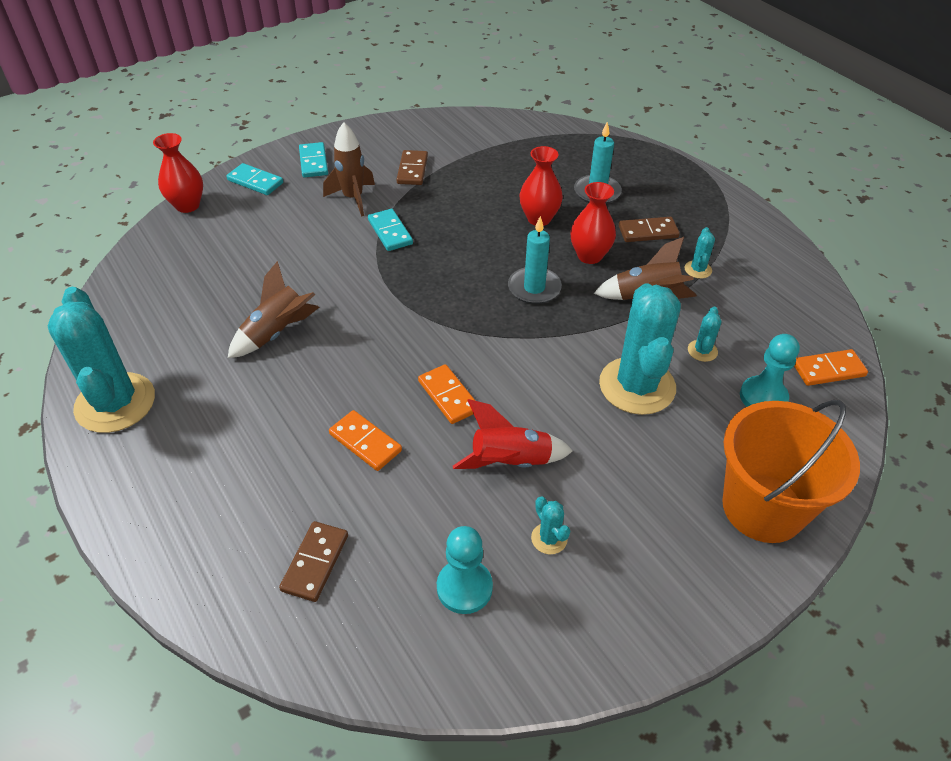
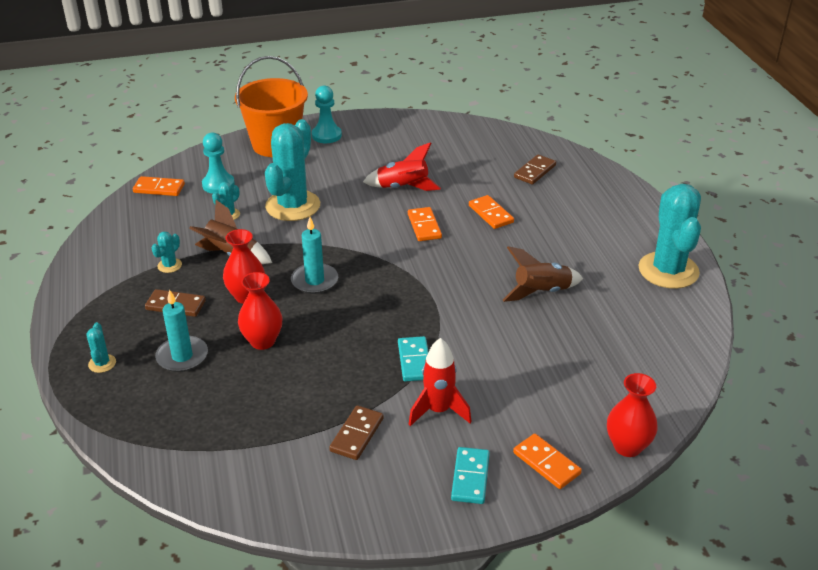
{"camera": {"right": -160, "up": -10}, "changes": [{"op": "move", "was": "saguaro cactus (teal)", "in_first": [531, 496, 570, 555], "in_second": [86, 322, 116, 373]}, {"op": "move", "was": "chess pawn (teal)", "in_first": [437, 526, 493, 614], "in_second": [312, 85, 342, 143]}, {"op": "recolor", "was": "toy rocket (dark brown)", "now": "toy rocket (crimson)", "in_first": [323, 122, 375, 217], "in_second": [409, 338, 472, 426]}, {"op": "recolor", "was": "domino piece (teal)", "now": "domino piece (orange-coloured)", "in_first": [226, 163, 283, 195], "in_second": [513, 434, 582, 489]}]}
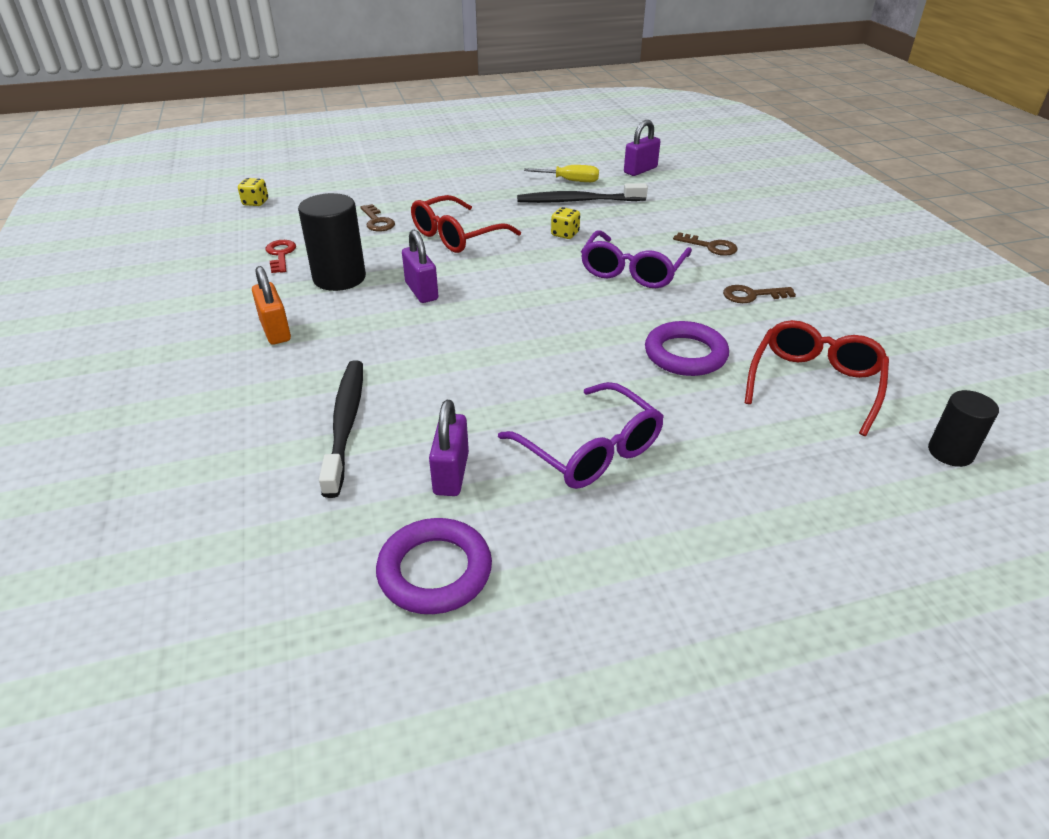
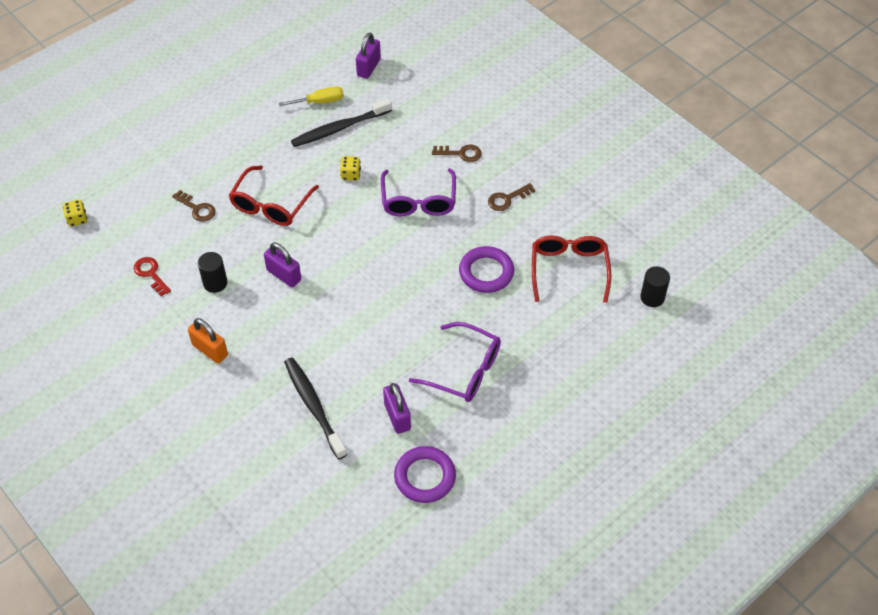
{"camera": {"right": -25, "up": 15}, "changes": [{"op": "resize", "was": "cylinder shape (ebony)", "in_first": [298, 193, 366, 291], "in_second": [198, 252, 227, 293], "ratio": 0.6}]}
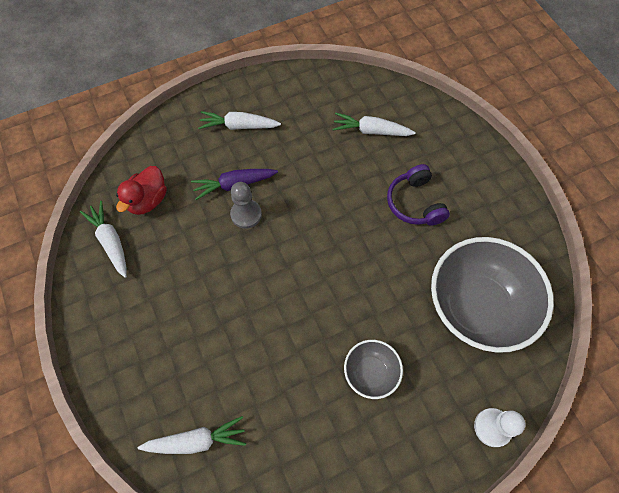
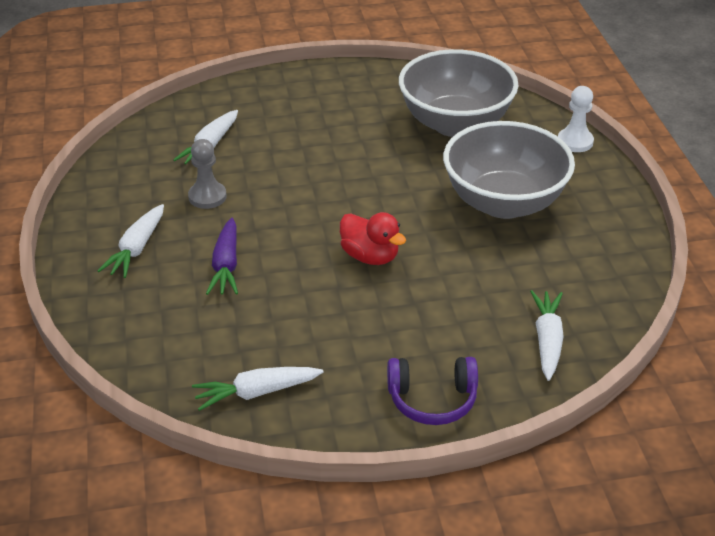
{"camera": {"right": -75, "up": -25}, "changes": [{"op": "move", "was": "chess pawn (gray)", "in_first": [230, 182, 262, 229], "in_second": [188, 139, 227, 209]}, {"op": "move", "was": "duck (crimson)", "in_first": [116, 166, 167, 215], "in_second": [340, 212, 406, 265]}, {"op": "move", "was": "headphones (royal purple)", "in_first": [387, 164, 450, 226], "in_second": [387, 357, 478, 425]}, {"op": "resize", "was": "bowl (gray)", "in_first": [344, 340, 403, 399], "in_second": [443, 121, 575, 219], "ratio": 2.07}]}
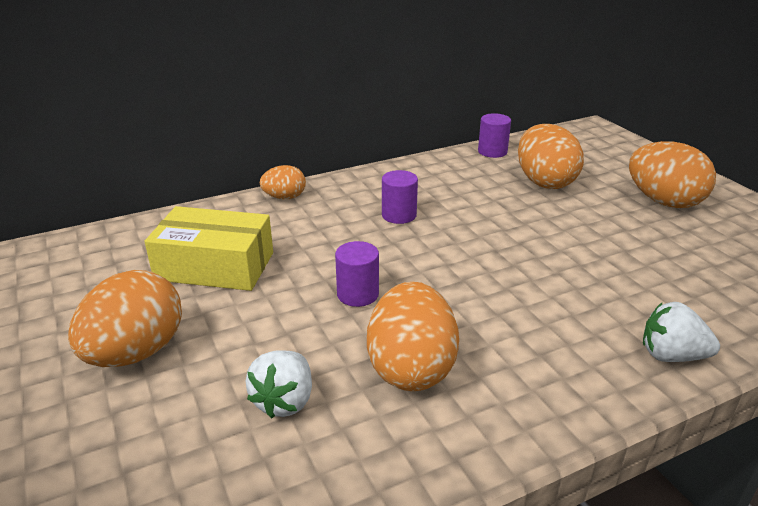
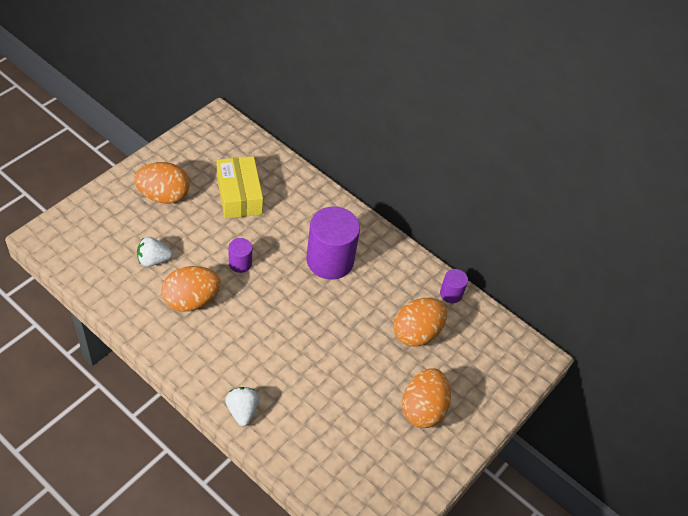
{"camera": {"right": 60, "up": 20}, "changes": [{"op": "resize", "was": "cylinder shape (royal purple)", "in_first": [382, 170, 418, 224], "in_second": [306, 207, 360, 280], "ratio": 2.09}, {"op": "delete", "was": "egg shape (orange-coloured)", "in_first": [260, 165, 306, 199]}]}
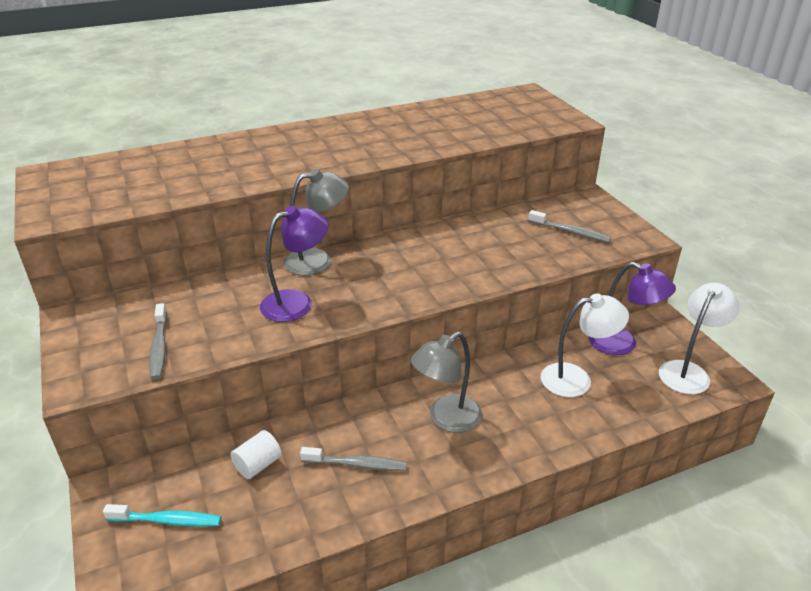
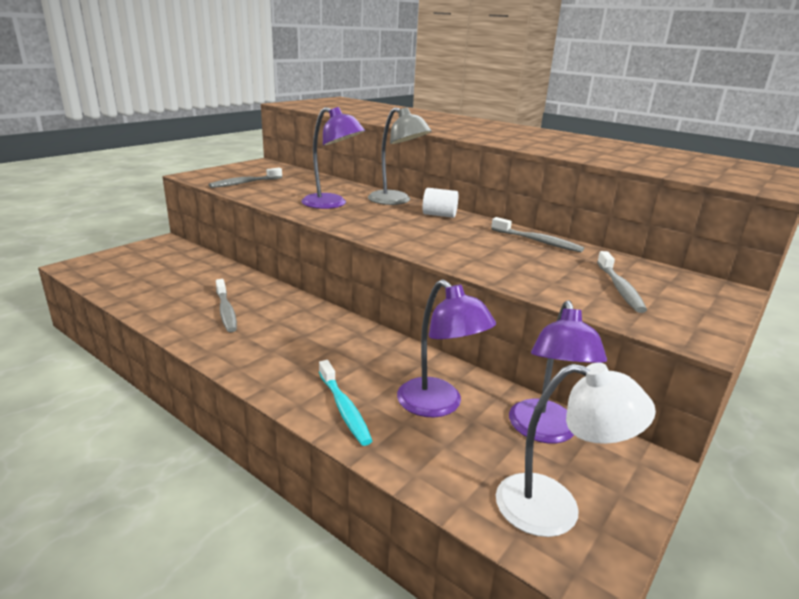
{"camera": {"right": 60, "up": -10}, "changes": [{"op": "move", "was": "toothbrush (teal)", "in_first": [103, 504, 221, 527], "in_second": [319, 360, 372, 446]}, {"op": "recolor", "was": "desk lamp (white)", "now": "desk lamp (royal purple)", "in_first": [541, 293, 629, 397], "in_second": [397, 279, 496, 417]}, {"op": "move", "was": "cylinder shape (white)", "in_first": [231, 430, 281, 479], "in_second": [423, 188, 458, 218]}, {"op": "insert", "now": "toothbrush (gray)", "in_second": [491, 217, 584, 253]}, {"op": "delete", "was": "desk lamp (gray)", "in_first": [411, 332, 482, 433]}]}
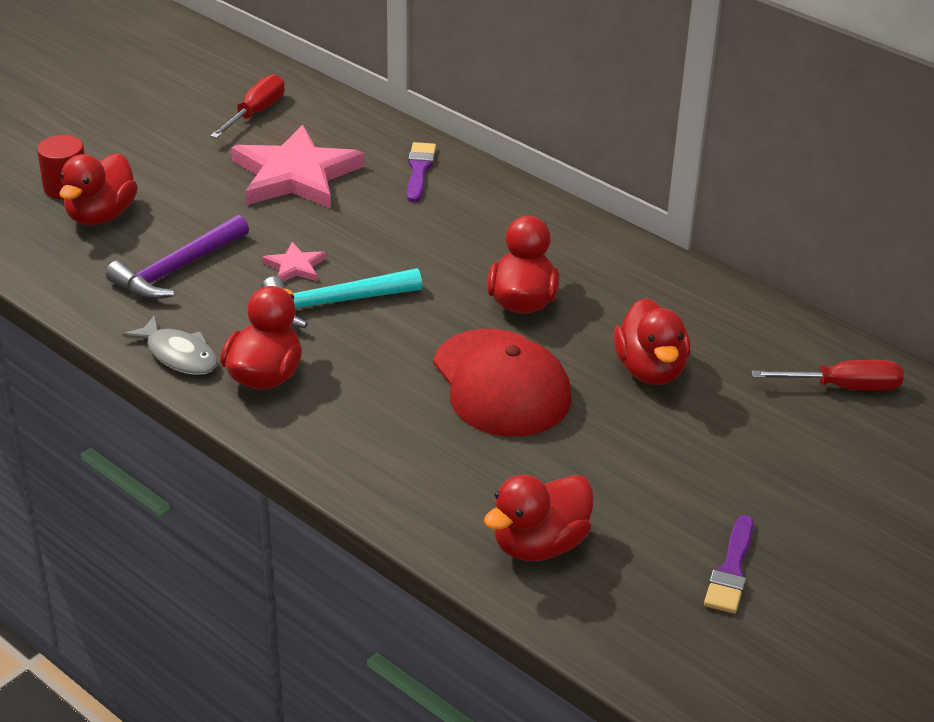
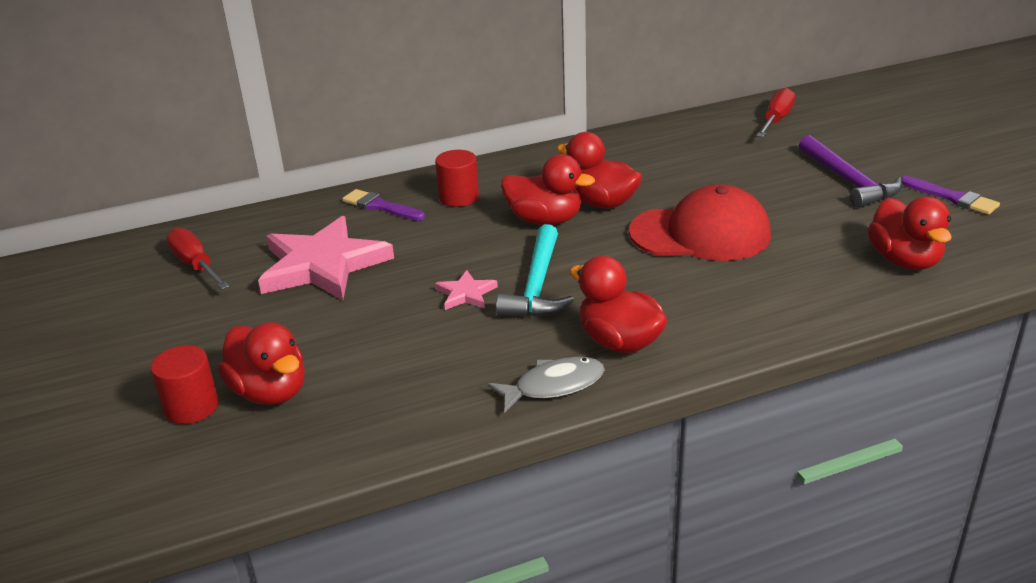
{"camera": {"right": -60, "up": -5}, "changes": [{"op": "insert", "now": "cylinder shape (crimson)", "in_second": [435, 150, 479, 207]}, {"op": "move", "was": "duck (crimson)", "in_first": [613, 298, 690, 385], "in_second": [501, 154, 595, 225]}, {"op": "move", "was": "hammer (royal purple)", "in_first": [106, 215, 249, 299], "in_second": [799, 135, 903, 208]}]}
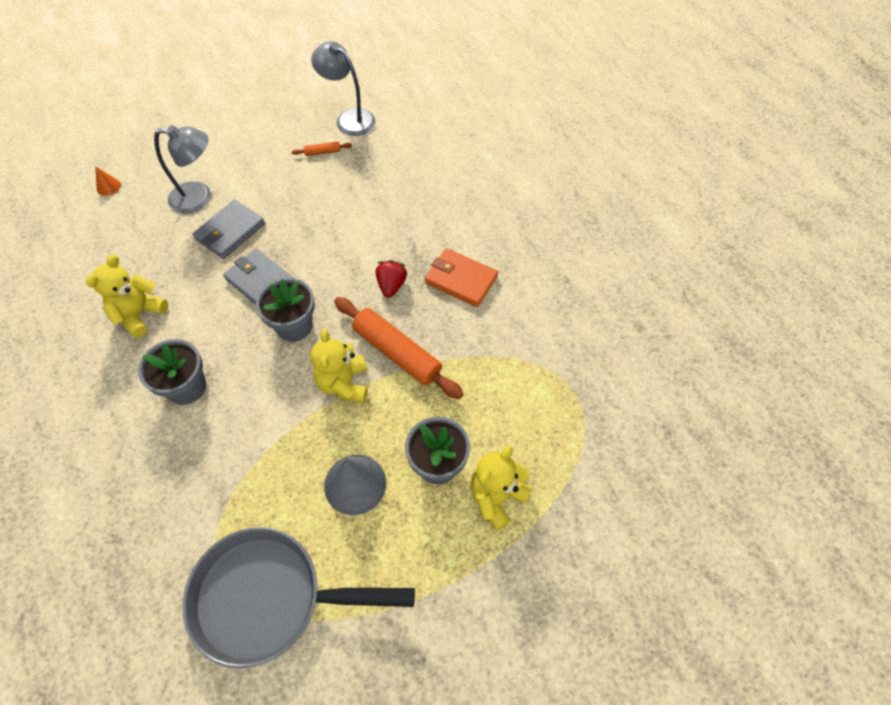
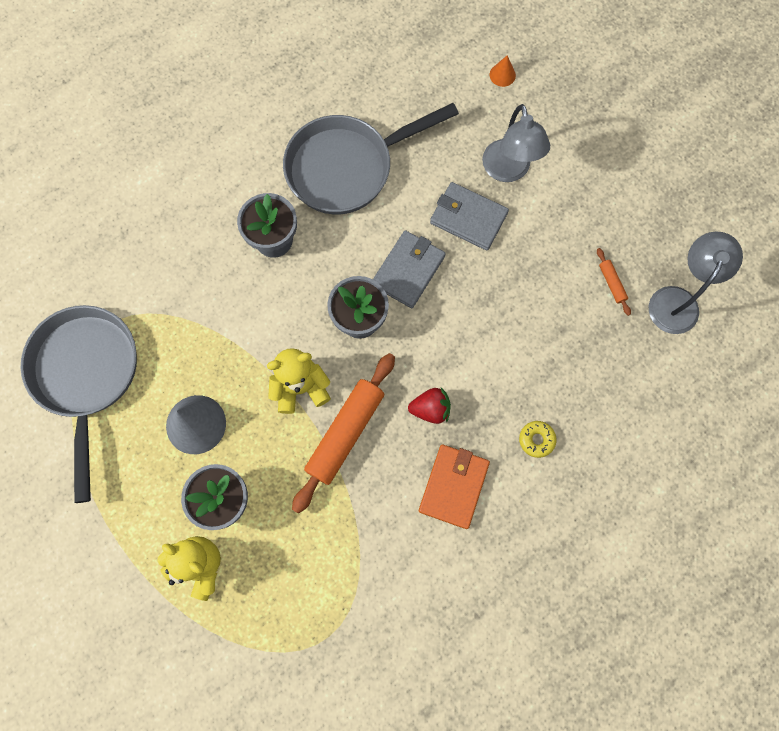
{"camera": {"right": 80, "up": 15}, "changes": [{"op": "replace", "was": "teddy (golden)", "now": "pan (gray)", "in_first": [86, 255, 168, 338], "in_second": [283, 103, 459, 214]}, {"op": "insert", "now": "glazed donut (golden)", "in_second": [519, 421, 557, 458]}]}
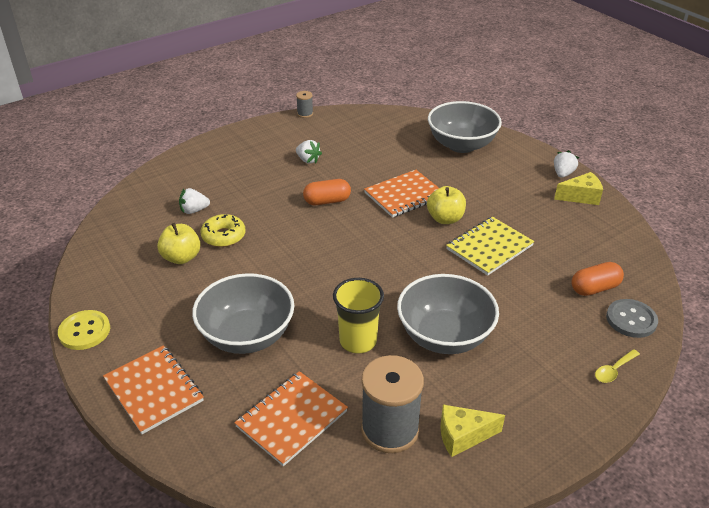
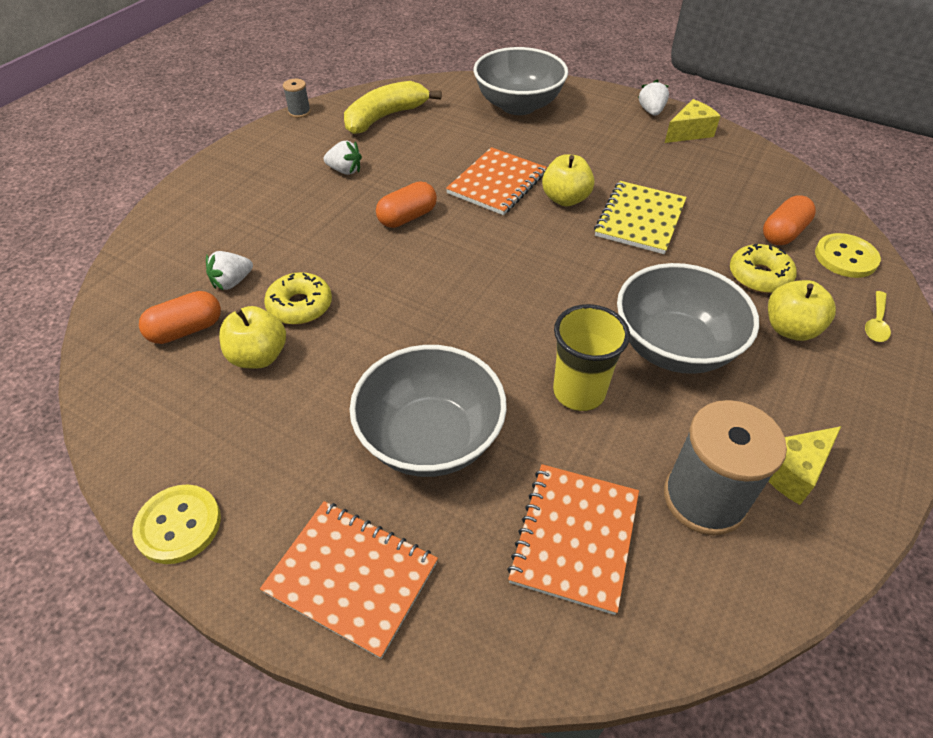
{"camera": {"right": -25, "up": 10}, "changes": [{"op": "insert", "now": "pill shape (orange-coloured)", "in_second": [139, 291, 221, 344]}, {"op": "insert", "now": "banana (golden)", "in_second": [344, 81, 442, 134]}, {"op": "insert", "now": "glazed donut (golden)", "in_second": [730, 244, 797, 293]}, {"op": "insert", "now": "apple fruit (golden)", "in_second": [768, 280, 836, 341]}, {"op": "recolor", "was": "shirt button (gray)", "now": "shirt button (golden)", "in_first": [606, 299, 658, 338], "in_second": [815, 233, 881, 278]}]}
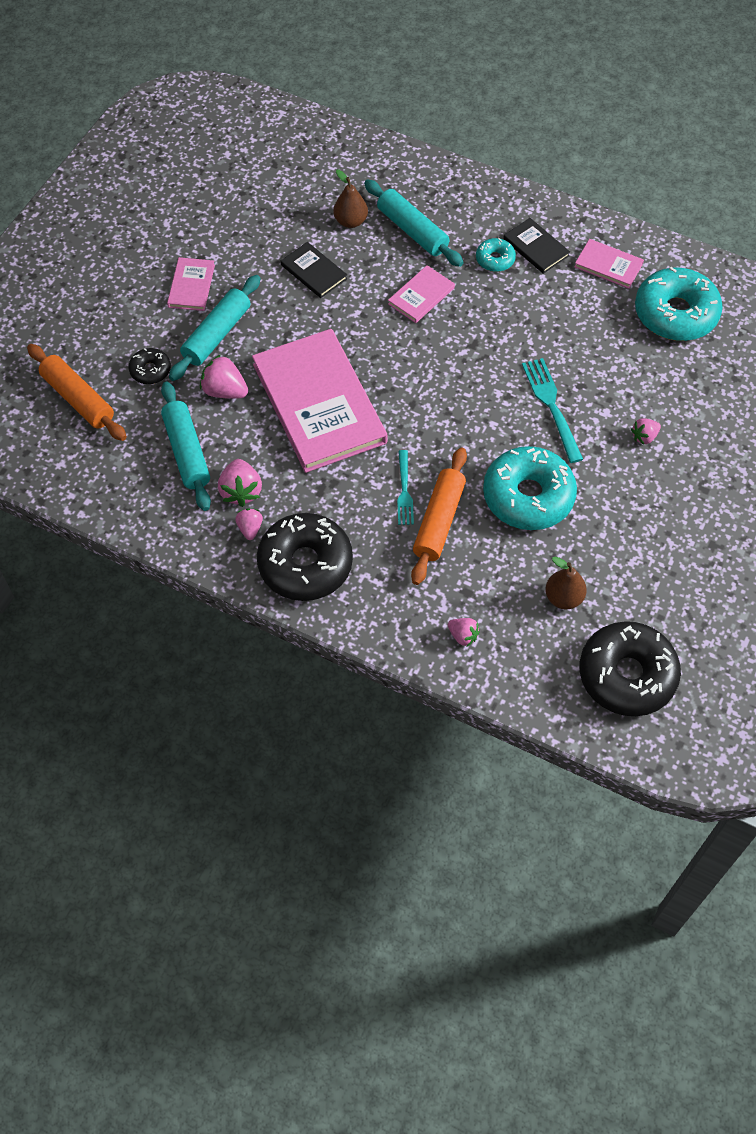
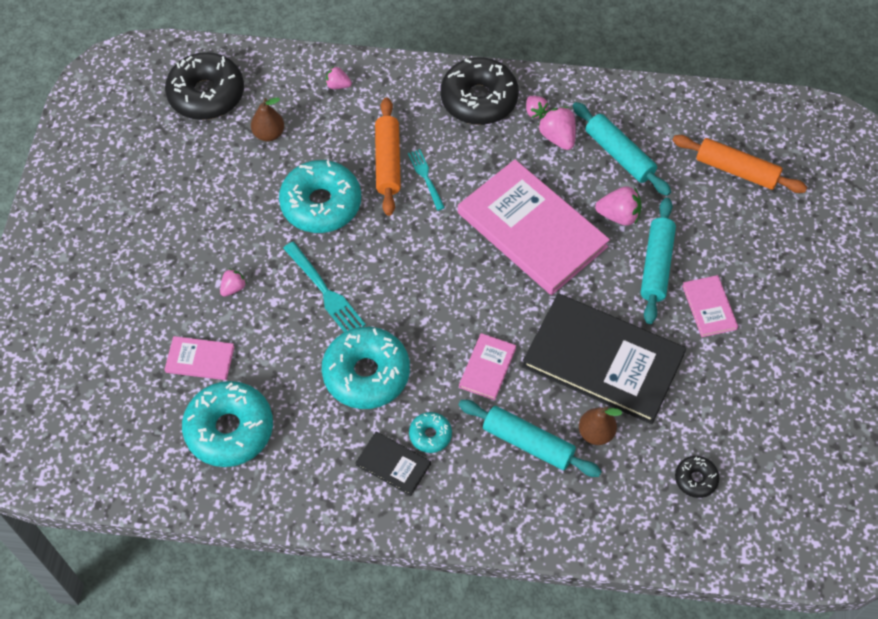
{"camera": {"right": 160, "up": 0}, "changes": [{"op": "move", "was": "hardcover (rosy)", "in_first": [574, 239, 644, 289], "in_second": [164, 336, 234, 380]}, {"op": "insert", "now": "glazed donut (teal)", "in_second": [322, 327, 410, 409]}, {"op": "resize", "was": "hardcover (ebony)", "in_first": [281, 242, 348, 298], "in_second": [522, 293, 686, 424], "ratio": 2.26}, {"op": "move", "was": "glazed donut (ebony)", "in_first": [129, 348, 171, 384], "in_second": [675, 456, 719, 498]}]}
